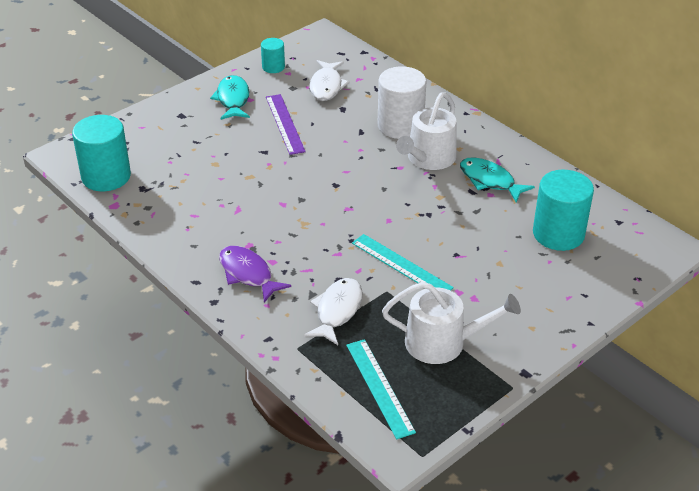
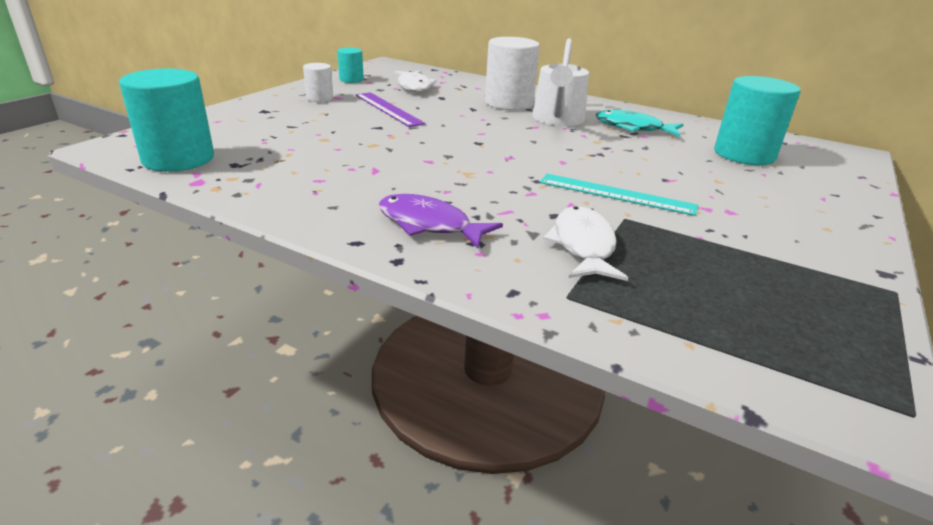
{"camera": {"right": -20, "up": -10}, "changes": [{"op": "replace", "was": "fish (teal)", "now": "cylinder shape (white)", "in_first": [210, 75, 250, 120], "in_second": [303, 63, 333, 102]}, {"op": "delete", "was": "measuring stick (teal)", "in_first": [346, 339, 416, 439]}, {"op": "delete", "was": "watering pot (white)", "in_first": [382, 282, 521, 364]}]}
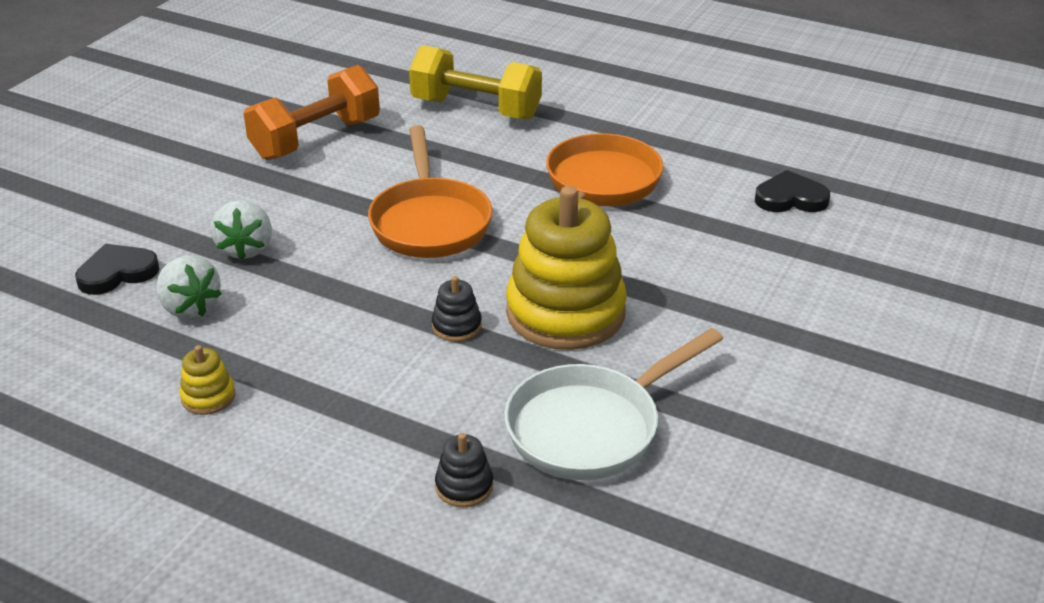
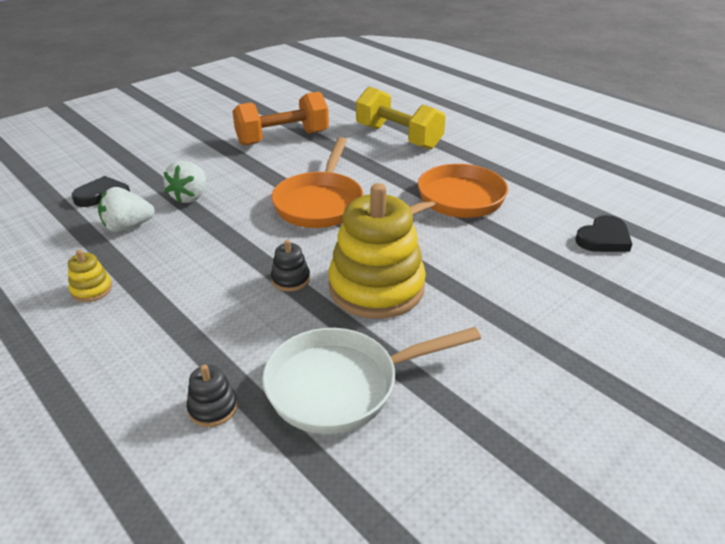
{"camera": {"right": 20, "up": 0}, "changes": [{"op": "rotate", "was": "berry (white)", "in_first": [156, 255, 222, 318], "in_second": [98, 187, 155, 232], "clockwise": 90}, {"op": "rotate", "was": "love heart (ebony)", "in_first": [755, 170, 830, 212], "in_second": [576, 215, 632, 252], "clockwise": 120}]}
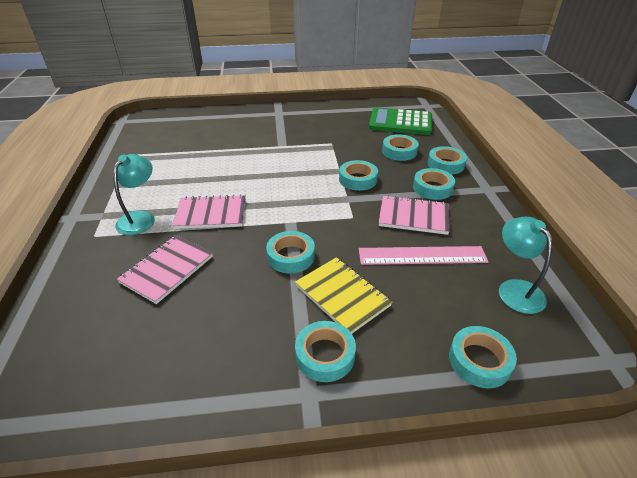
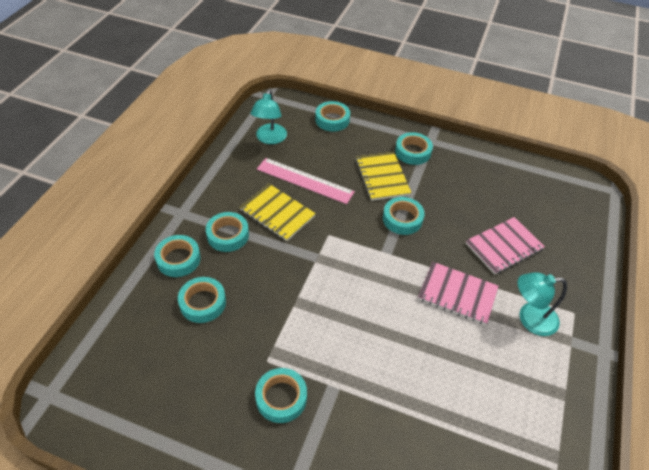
{"camera": {"right": -155, "up": 10}, "changes": [{"op": "recolor", "was": "notebook (rosy)", "now": "notebook (golden)", "in_first": [379, 195, 450, 235], "in_second": [240, 184, 316, 241]}, {"op": "move", "was": "tape (teal)", "in_first": [339, 160, 378, 191], "in_second": [255, 368, 307, 423]}, {"op": "rotate", "was": "desk lamp (teal)", "in_first": [113, 154, 155, 235], "in_second": [518, 272, 567, 336], "clockwise": 45}, {"op": "delete", "was": "calculator (leaf-green)", "in_first": [369, 107, 432, 135]}]}
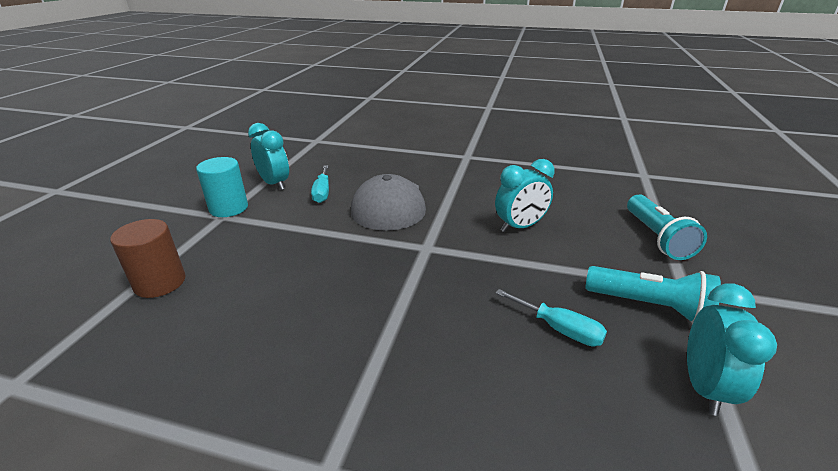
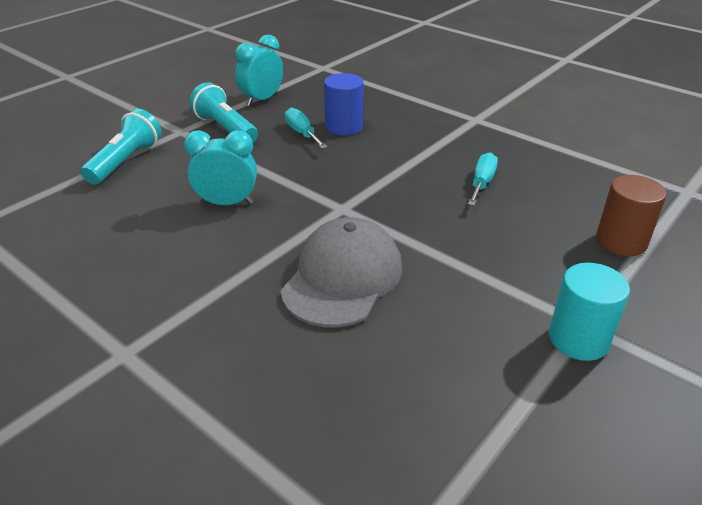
{"camera": {"right": -155, "up": 5}, "changes": [{"op": "insert", "now": "cylinder shape (blue)", "in_second": [324, 73, 364, 136]}, {"op": "move", "was": "flat screwdriver (teal)", "in_first": [311, 165, 329, 203], "in_second": [468, 152, 498, 206]}, {"op": "delete", "was": "bedside clock (teal)", "in_first": [248, 123, 289, 190]}]}
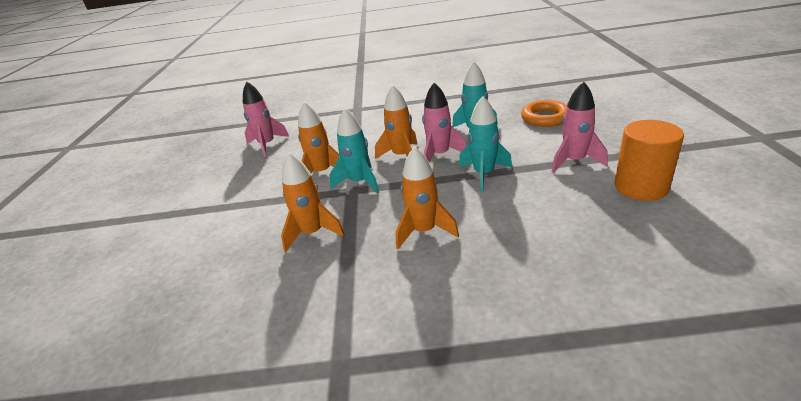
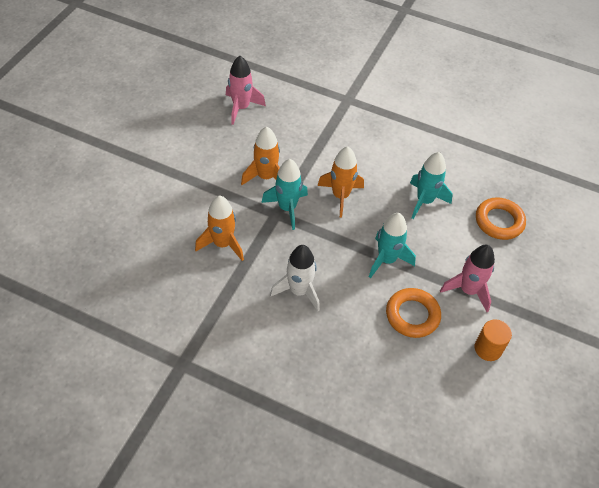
{"camera": {"right": 20, "up": 20}, "changes": [{"op": "recolor", "was": "toy rocket (orange-coloured)", "now": "toy rocket (white)", "in_first": [396, 146, 459, 249], "in_second": [270, 245, 320, 312]}, {"op": "insert", "now": "ring (orange-coloured)", "in_second": [386, 288, 441, 338]}, {"op": "resize", "was": "cylinder shape (orange-coloured)", "in_first": [614, 120, 684, 201], "in_second": [474, 319, 512, 361], "ratio": 0.64}, {"op": "delete", "was": "toy rocket (rosy)", "in_first": [422, 82, 467, 162]}]}
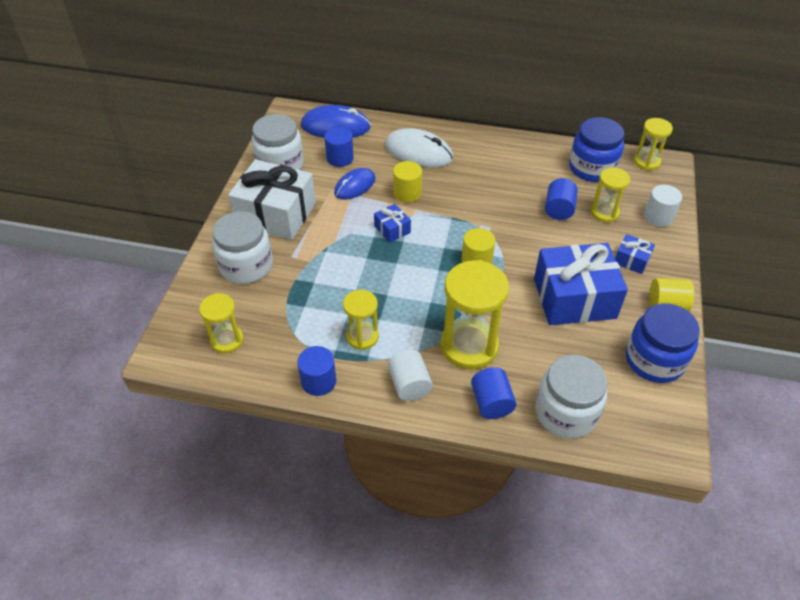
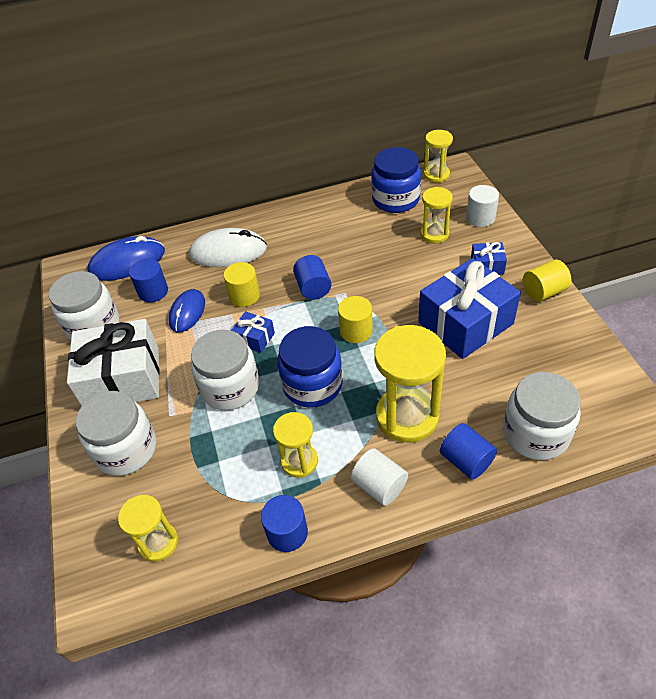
{"camera": {"right": -25, "up": 0}, "changes": [{"op": "insert", "now": "jam jar (white)", "in_second": [191, 330, 259, 410]}, {"op": "move", "was": "jam jar (blue)", "in_first": [626, 303, 700, 383], "in_second": [277, 326, 343, 408]}, {"op": "move", "was": "cylinder shape (blue)", "in_first": [545, 178, 578, 220], "in_second": [293, 255, 332, 300]}]}
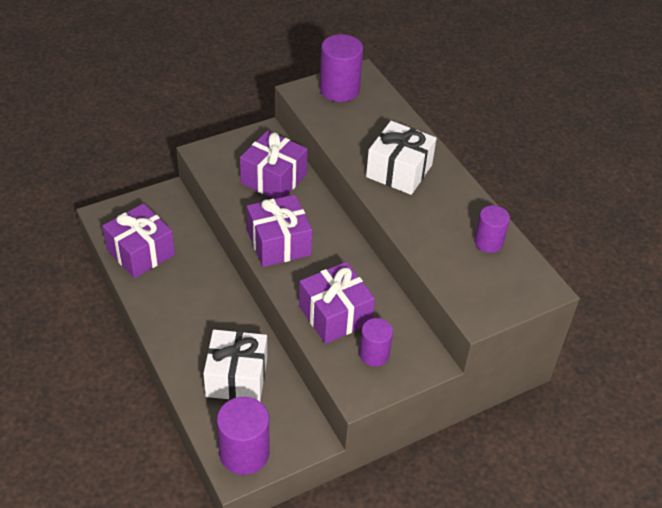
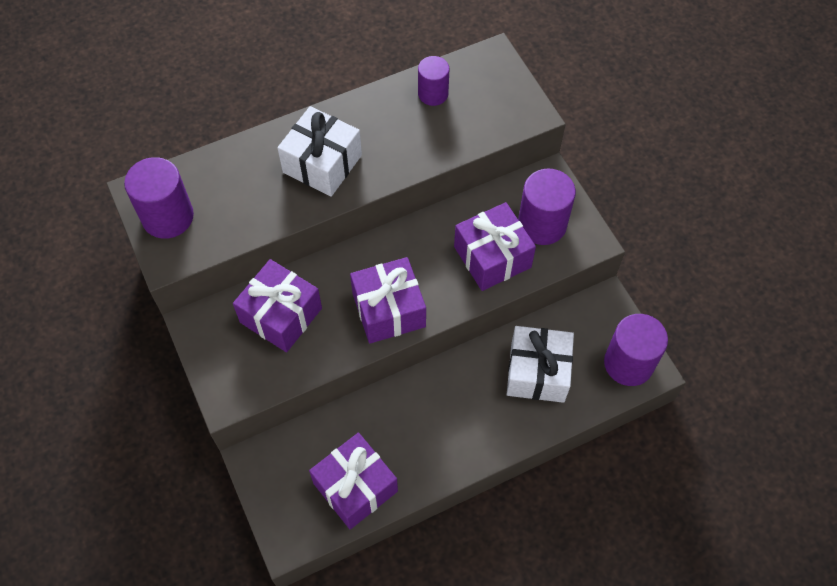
{"camera": {"right": -85, "up": 15}, "changes": [{"op": "resize", "was": "cylinder shape (royal purple)", "in_first": [359, 318, 393, 367], "in_second": [518, 169, 576, 245], "ratio": 1.59}]}
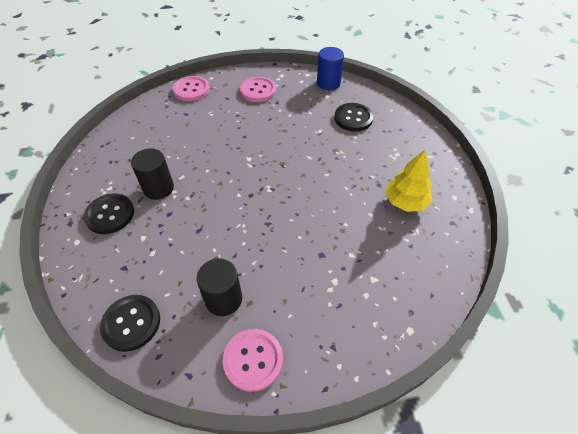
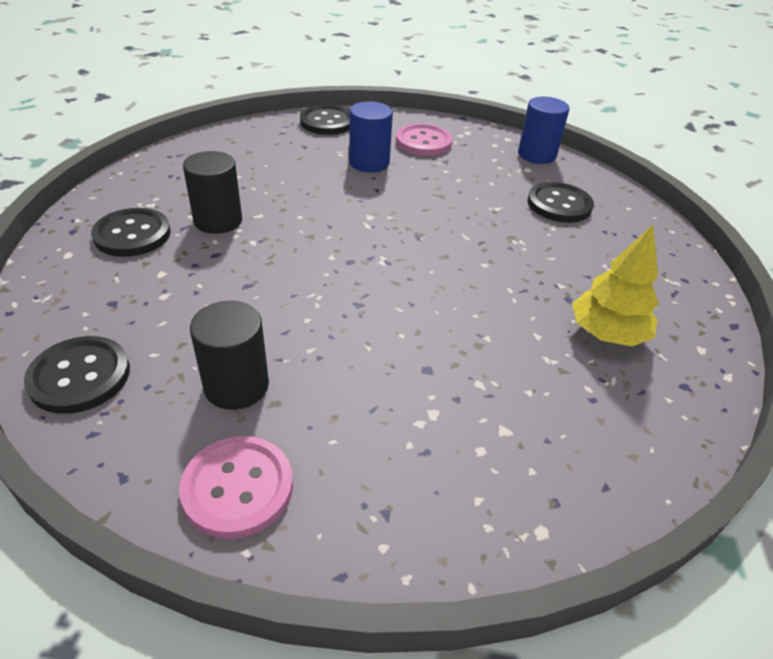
{"camera": {"right": 15, "up": -10}, "changes": [{"op": "recolor", "was": "shirt button (rosy)", "now": "shirt button (ebony)", "in_first": [173, 76, 210, 101], "in_second": [300, 105, 350, 135]}, {"op": "insert", "now": "cylinder shape (blue)", "in_second": [349, 101, 393, 172]}]}
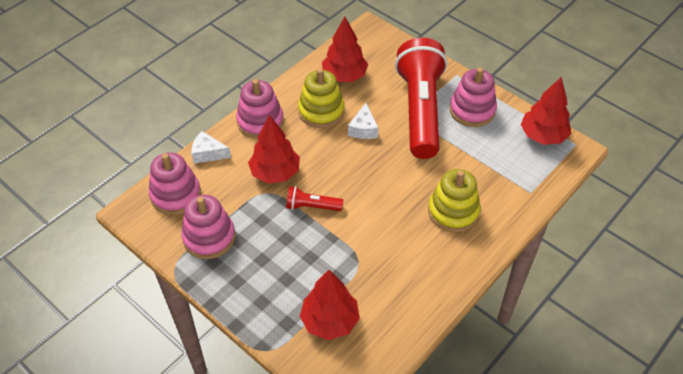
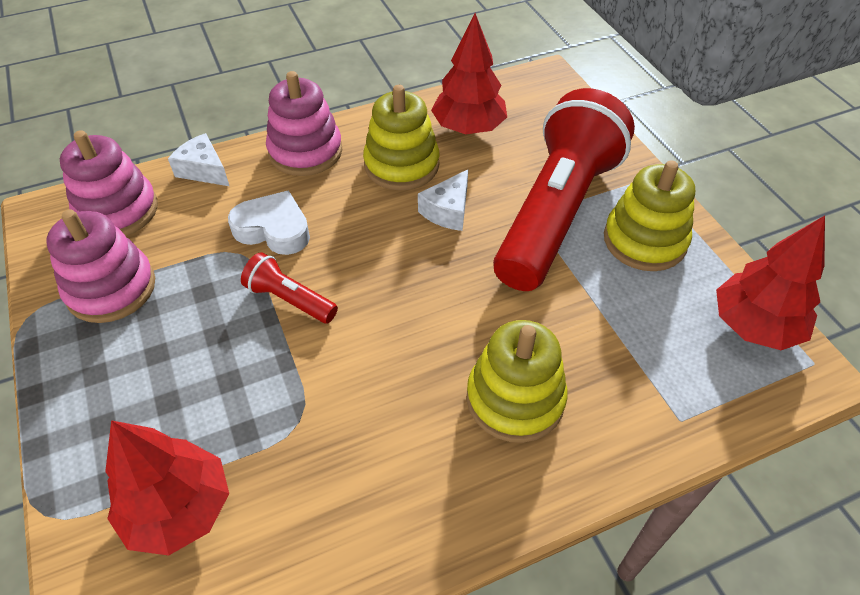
{"camera": {"right": 25, "up": 0}, "changes": [{"op": "replace", "was": "toy tree (crimson)", "now": "love heart (white)", "in_first": [248, 115, 300, 183], "in_second": [228, 190, 310, 255]}, {"op": "recolor", "was": "stacking toy (rosy)", "now": "stacking toy (golden)", "in_first": [449, 68, 497, 127], "in_second": [604, 160, 695, 271]}]}
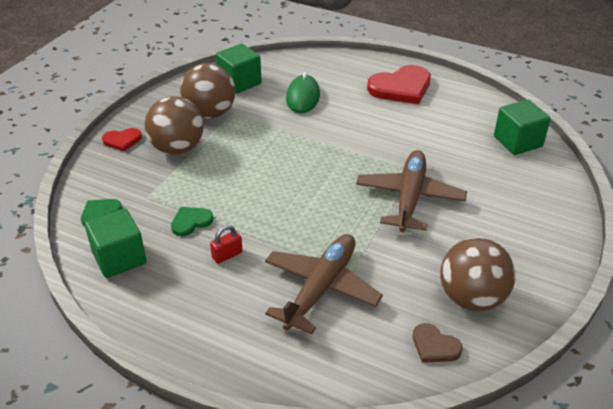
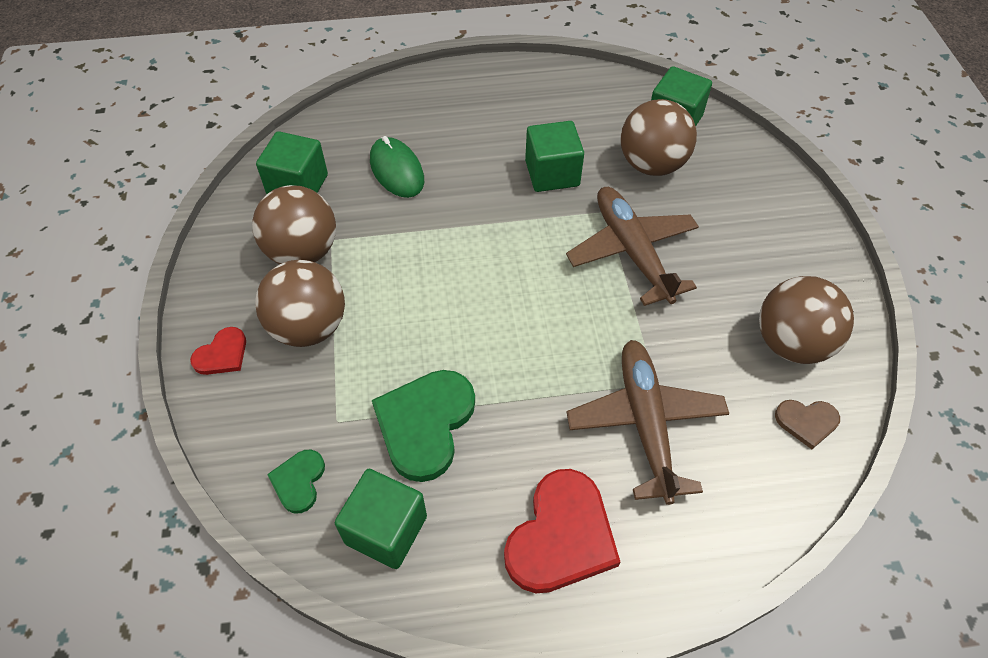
{"camera": {"right": -35, "up": 15}, "changes": [{"op": "resize", "was": "love heart (leaf-green)", "in_first": [171, 207, 213, 236], "in_second": [372, 370, 475, 482], "ratio": 1.92}, {"op": "move", "was": "love heart (crimson)", "in_first": [367, 65, 431, 104], "in_second": [504, 469, 620, 593]}, {"op": "insert", "now": "block (leaf-green)", "in_second": [525, 121, 584, 192]}, {"op": "insert", "now": "ball (dark brown)", "in_second": [621, 99, 697, 176]}, {"op": "delete", "was": "lock (crimson)", "in_first": [210, 225, 243, 264]}]}
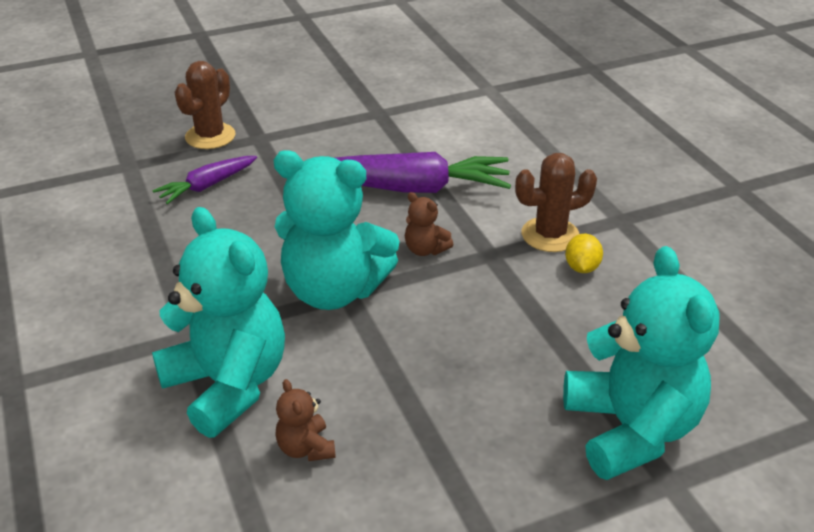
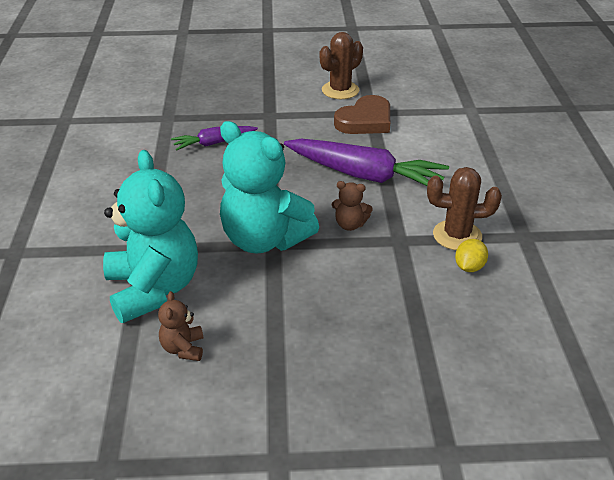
{"camera": {"right": 20, "up": 0}, "changes": [{"op": "move", "was": "saguaro cactus (dark brown)", "in_first": [174, 61, 235, 149], "in_second": [319, 32, 363, 99]}, {"op": "rotate", "was": "teddy (dark brown)", "in_first": [405, 192, 454, 256], "in_second": [332, 181, 373, 231], "clockwise": -45}, {"op": "insert", "now": "love heart (dark brown)", "in_second": [334, 95, 390, 134]}, {"op": "delete", "was": "teddy (teal)", "in_first": [563, 246, 719, 480]}]}
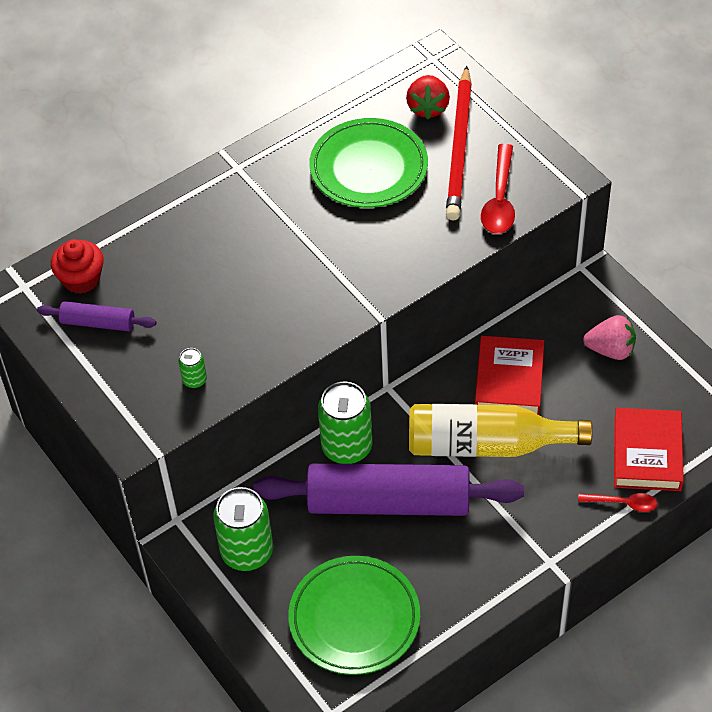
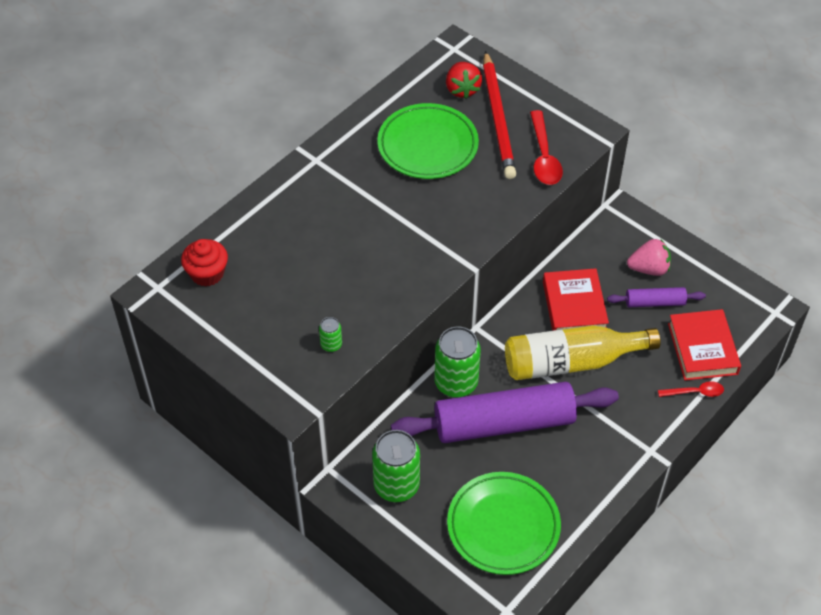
{"camera": {"right": -15, "up": 0}, "changes": [{"op": "move", "was": "rolling pin (royal purple)", "in_first": [37, 301, 156, 331], "in_second": [607, 287, 706, 307]}]}
